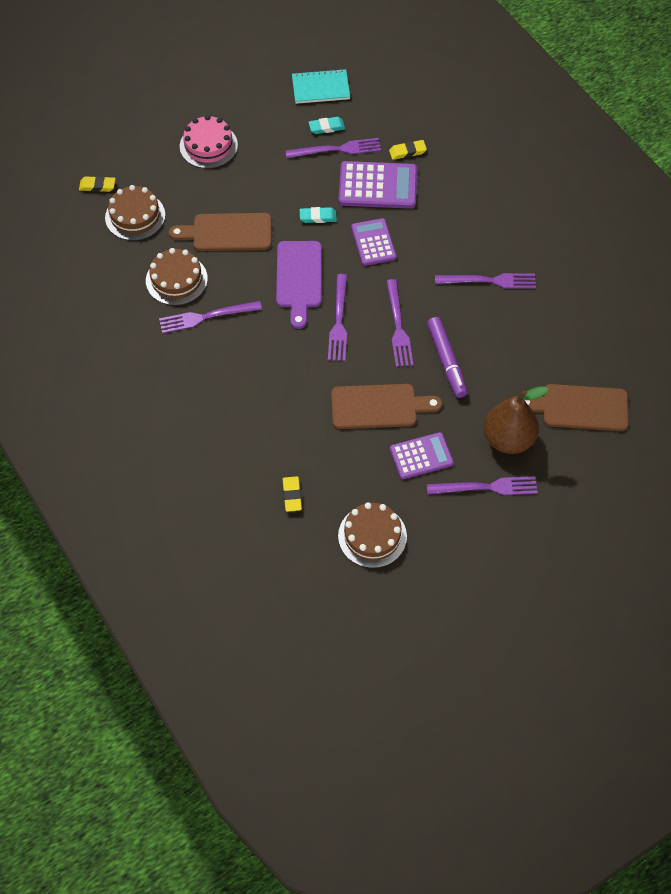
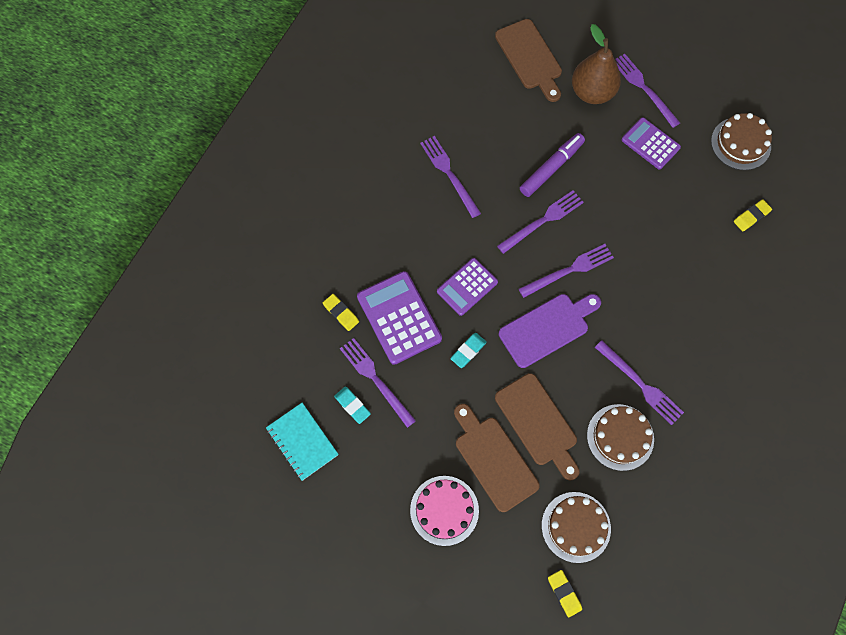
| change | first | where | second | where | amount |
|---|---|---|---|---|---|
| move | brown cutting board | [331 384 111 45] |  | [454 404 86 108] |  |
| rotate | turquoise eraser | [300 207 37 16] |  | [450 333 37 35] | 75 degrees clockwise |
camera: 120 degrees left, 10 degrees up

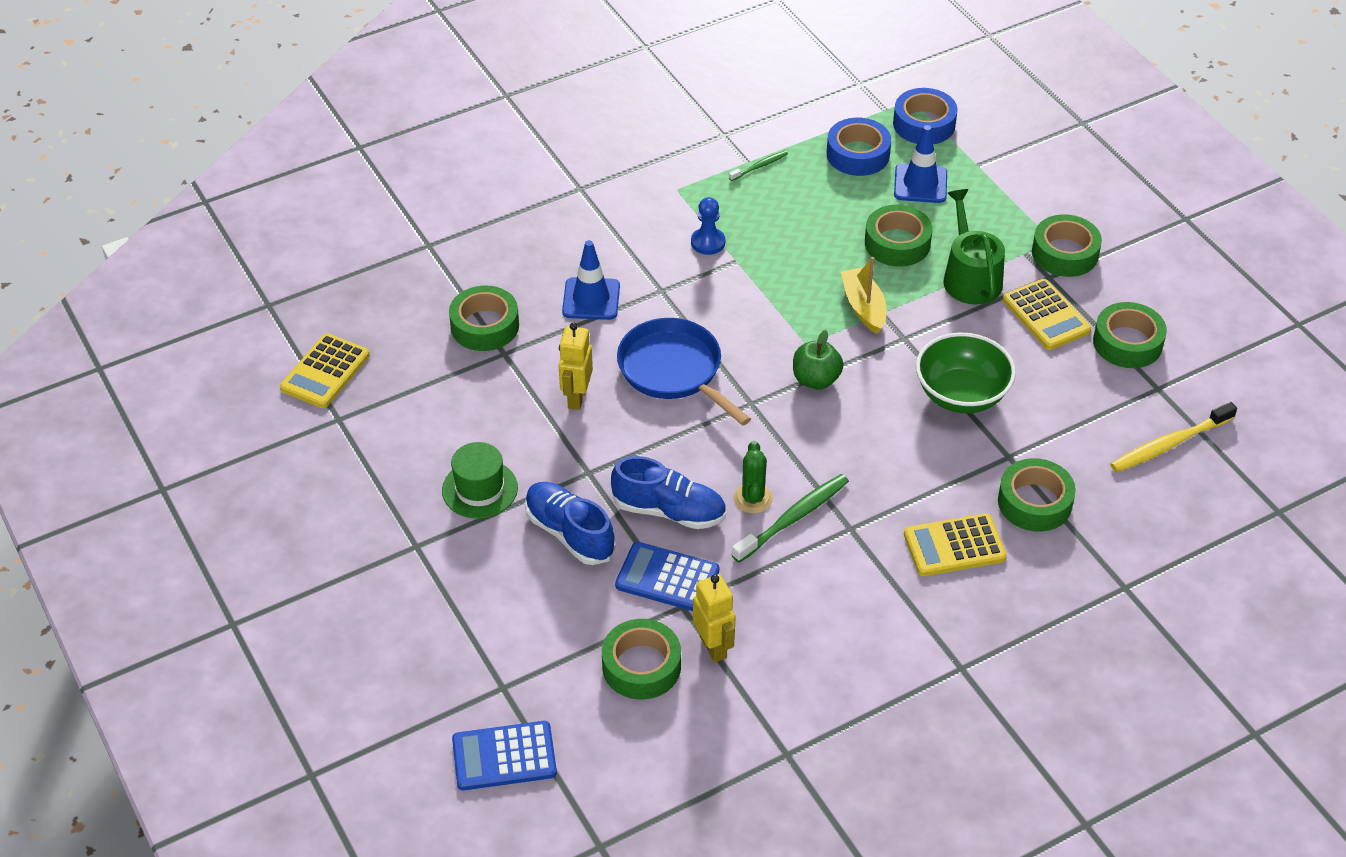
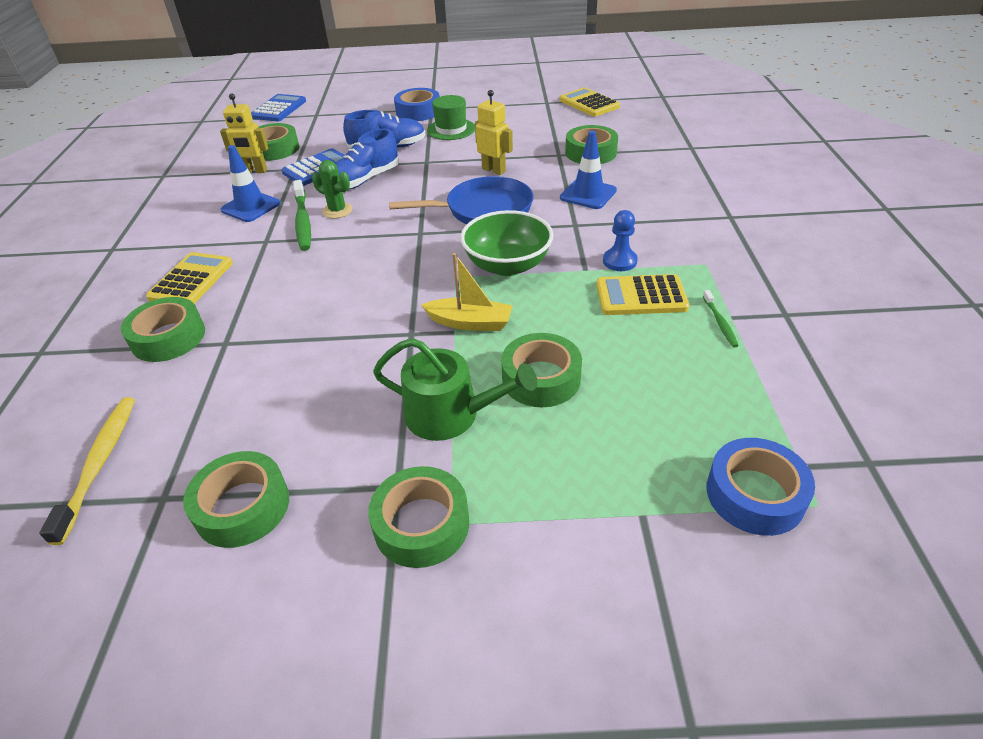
| change | first | where | second | where | amount |
|---|---|---|---|---|---|
| delete | green apple | [793 330 51 59] |  |  |  |
| move | blue tape | [827 118 64 58] |  | [394 88 46 33] |  |
| move | blue traffic cone | [894 125 53 78] |  | [221 145 60 77] |  |
| move | green bowl | [916 333 100 80] |  | [460 210 94 66] |  |
| move | yellow calculator | [1003 279 88 71] |  | [597 274 92 41] |  |
camera: 120 degrees right, 5 degrees down

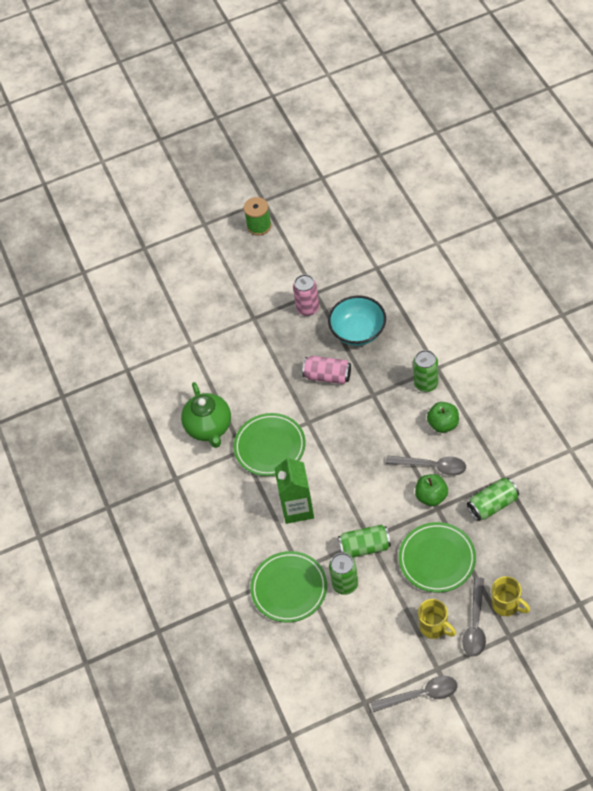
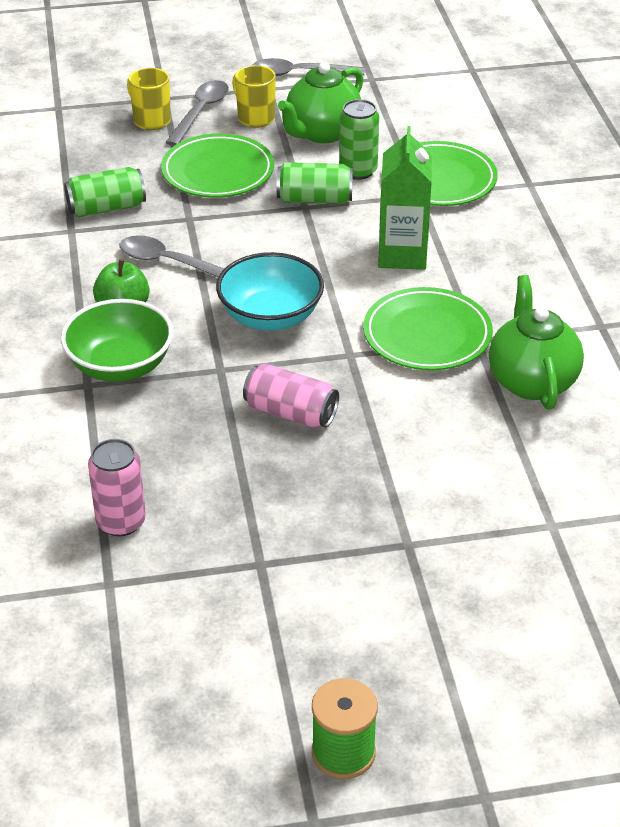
| change | first | where | second | where | amount |
|---|---|---|---|---|---|
| delete | green apple | [415 474 33 32] |  |  |  |
| insert |  |  | green teapot | [278 62 85 81] |  |
| move | pink can | [293 274 26 42] |  | [88 439 58 97] |  |
| move | turquoise bowl | [328 295 58 51] |  | [216 252 108 79] |  |
| replace | green can | [413 350 25 42] | green bowl | [61 299 112 83] |  |
camera: 175 degrees left, 15 degrees down

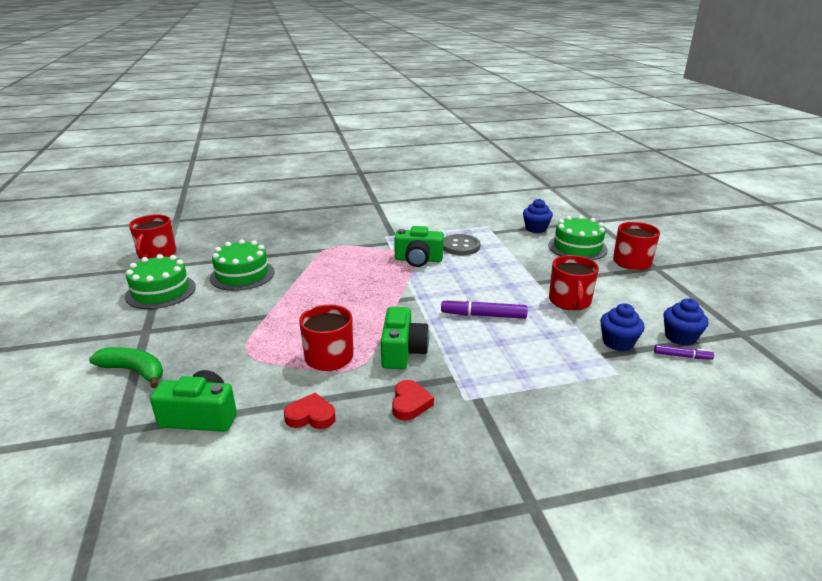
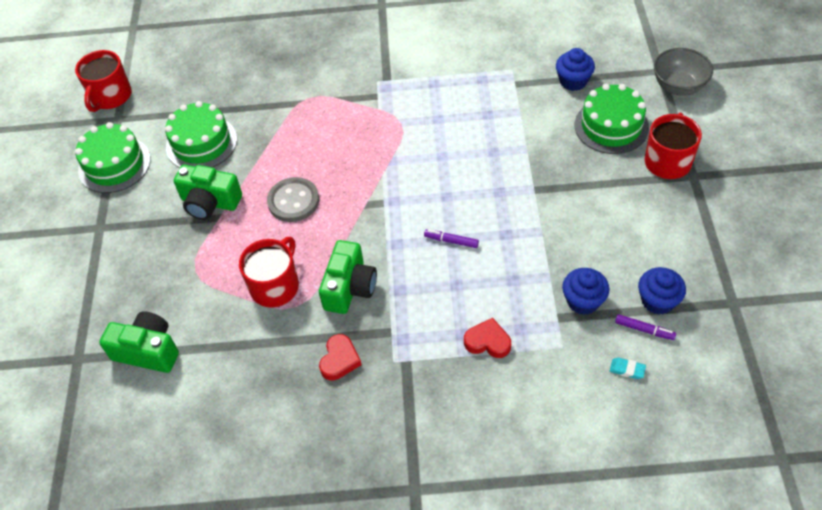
| change | first | where | second | where | amount |
|---|---|---|---|---|---|
| delete | green banana | [89 347 74 41] |  |  |  |
| delete | red mug | [549 255 50 56] |  |  |  |
| insert |  |  | turquoise eraser | [610 358 36 21] |  |
| insert |  |  | grey bowl | [654 48 59 48] |  |
| move | red heart | [284 393 51 36] |  | [464 318 47 40] |  |
| move | green camera | [394 226 50 41] |  | [174 165 68 55] |  |
| move | grey button | [443 234 38 21] |  | [267 177 52 45] |  |
| resize | purple marker | [441 298 87 21] |  | [424 229 55 19] | x0.58 |
camera: 15 degrees right, 25 degrees up

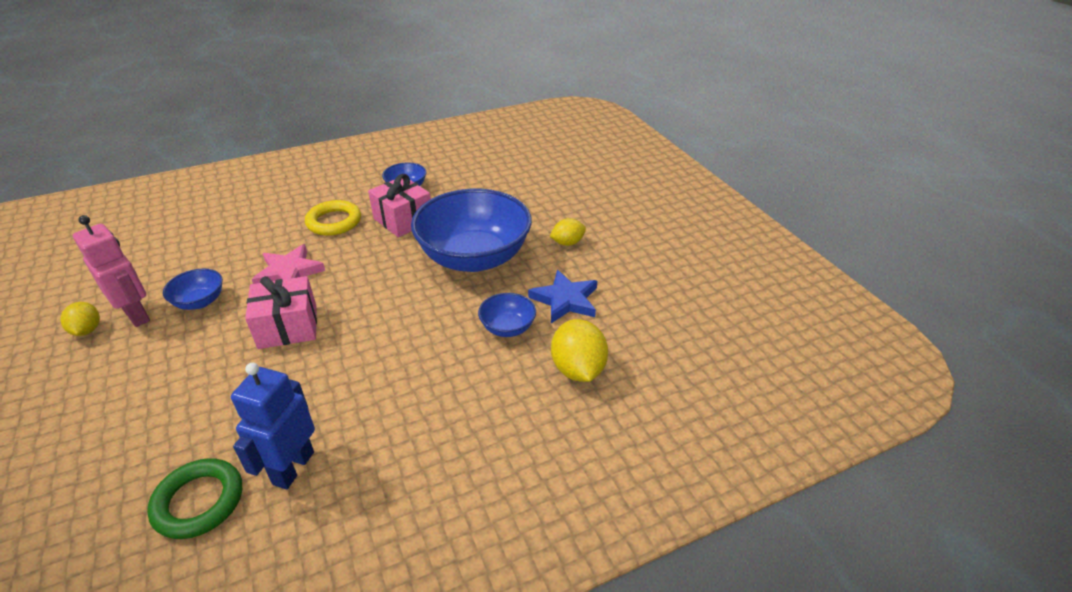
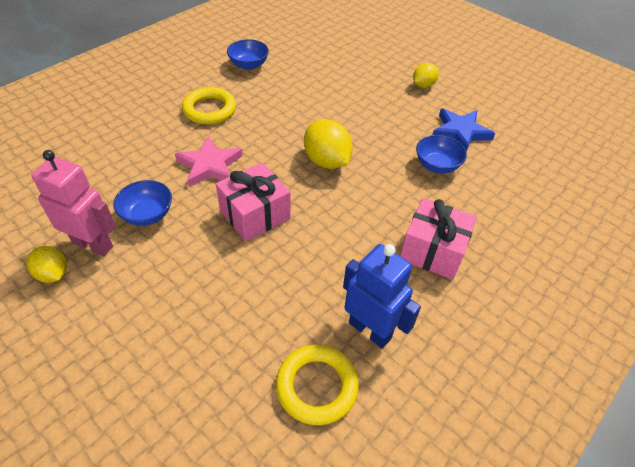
| change | first | where | second | where | amount |
|---|---|---|---|---|---|
| delete | blue bowl | [411 189 121 83] |  |  |  |
| move | pink gift | [368 174 63 63] |  | [400 198 77 82] |  |
| move | yellow lemon | [551 319 57 63] |  | [304 119 49 50] |  |
| recolor | green ring | [147 458 95 81] | yellow ring | [276 344 83 81] |  |
| rotate | blue robot | [231 363 84 126] |  | [343 244 78 104] | 135 degrees clockwise |
camera: 25 degrees left, 10 degrees up

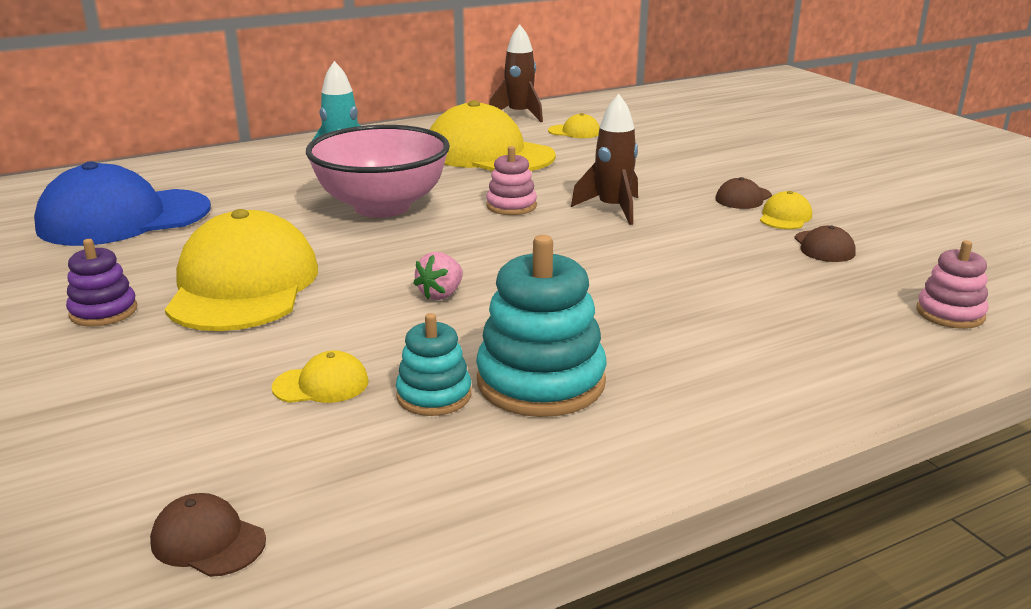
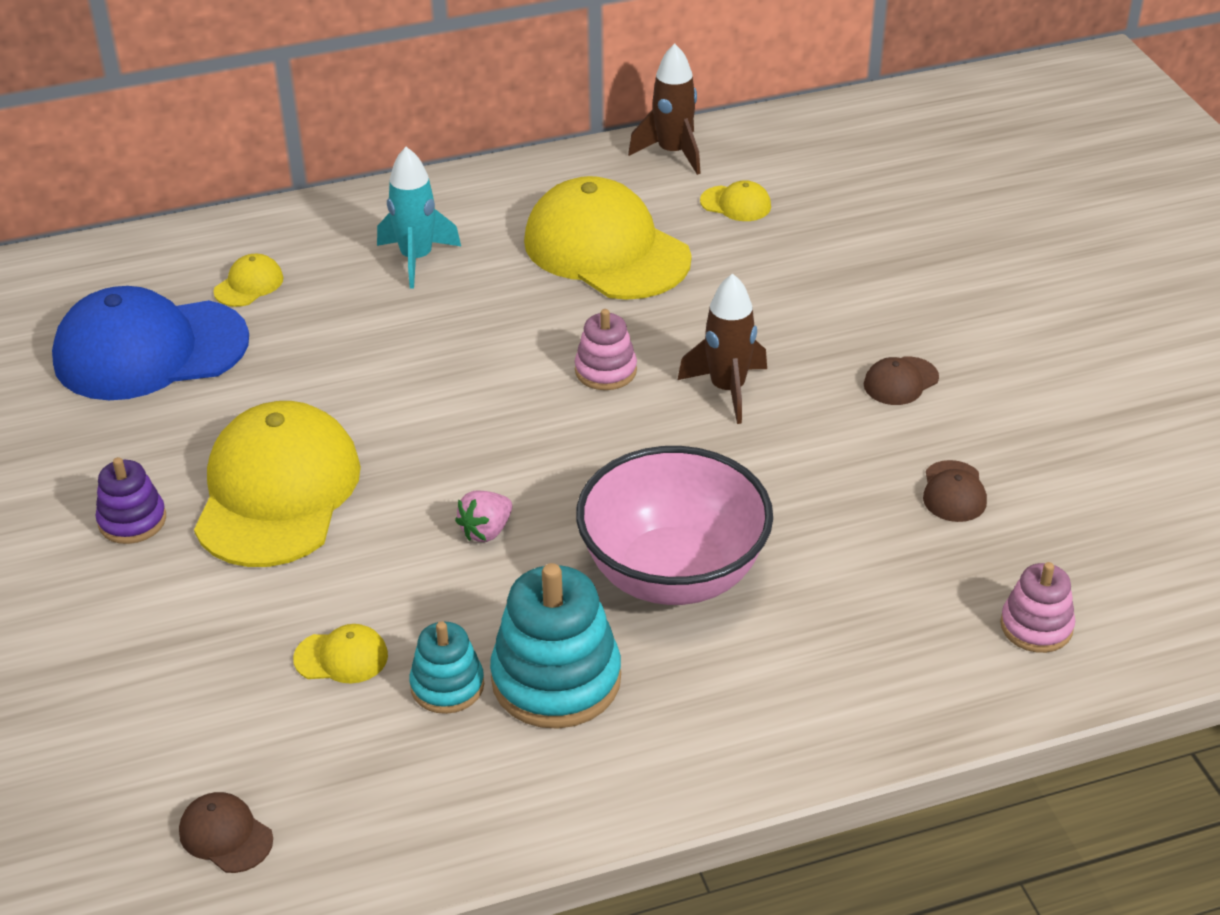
| change | first | where | second | where | amount |
|---|---|---|---|---|---|
| move | pink bowl | [306 125 144 93] |  | [576 446 197 159] |  |
| move | yellow cap | [760 191 52 38] |  | [213 254 71 53] |  |
camera: 10 degrees right, 15 degrees up

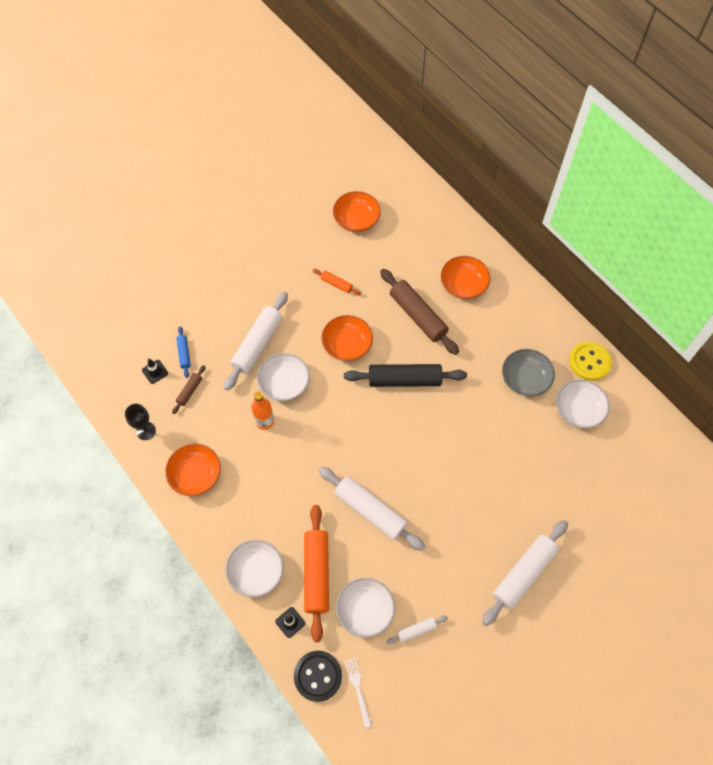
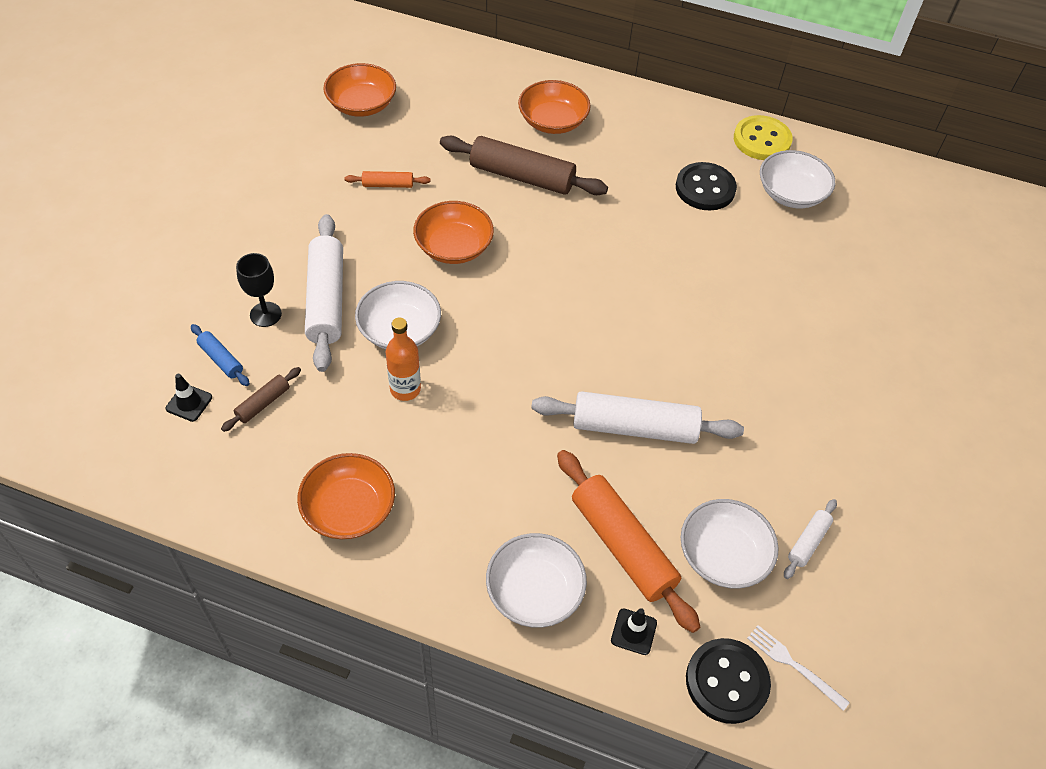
| change | first | where | second | where | amount |
|---|---|---|---|---|---|
| delete | black rolling pin | [344 364 123 23] |  |  |  |
| delete | white rolling pin | [482 520 86 106] |  |  |  |
| move | black goblet | [125 404 31 36] |  | [236 253 46 74] |  |
| replace | grey bowl | [502 349 53 48] | black button | [676 162 61 49] |  |
| rotate | brown rolling pin | [172 365 34 49] |  | [221 367 80 65] | 45 degrees clockwise |
camera: 35 degrees left, 10 degrees down

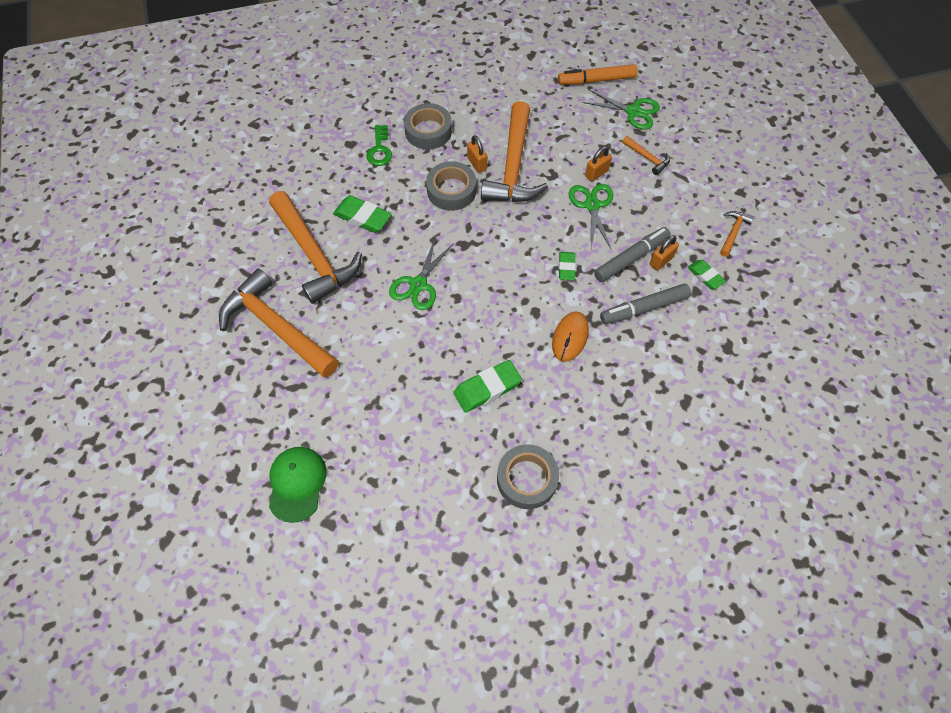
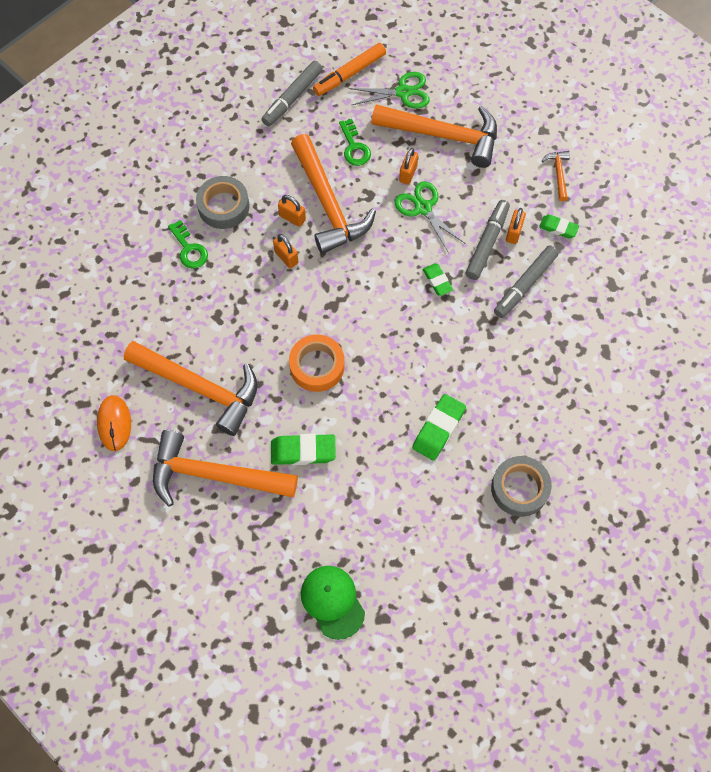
| change | first | where | second | where | amount |
|---|---|---|---|---|---|
| insert |  |  | grey marker | [262 61 61 65] |  |
| insert |  |  | green key | [339 119 32 47] |  |
| move | green eraser | [333 195 59 38] |  | [271 434 65 31] |  |
| move | orange mouse | [552 312 37 50] |  | [97 395 34 56] |  |
| replace | green scissors | [389 239 65 71] | orange tape | [289 335 55 57] |  |
| replace | grey tape | [426 161 50 50] | orange padlock | [273 234 25 35] |  |
| resize | orange hammer | [622 136 48 39] |  | [371 104 126 64] | x2.31 |
camera: 30 degrees left, 5 degrees up

